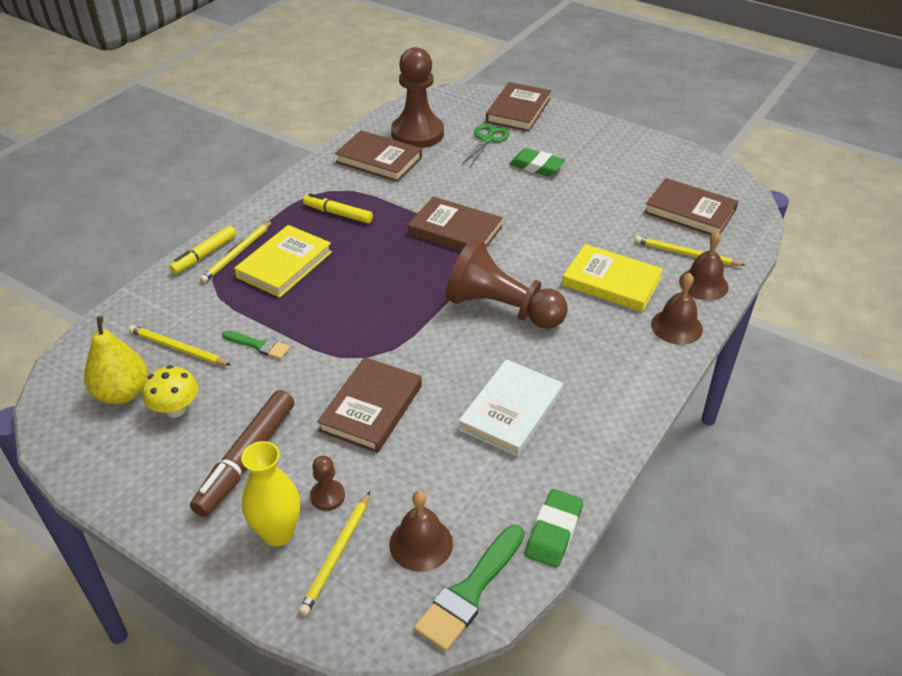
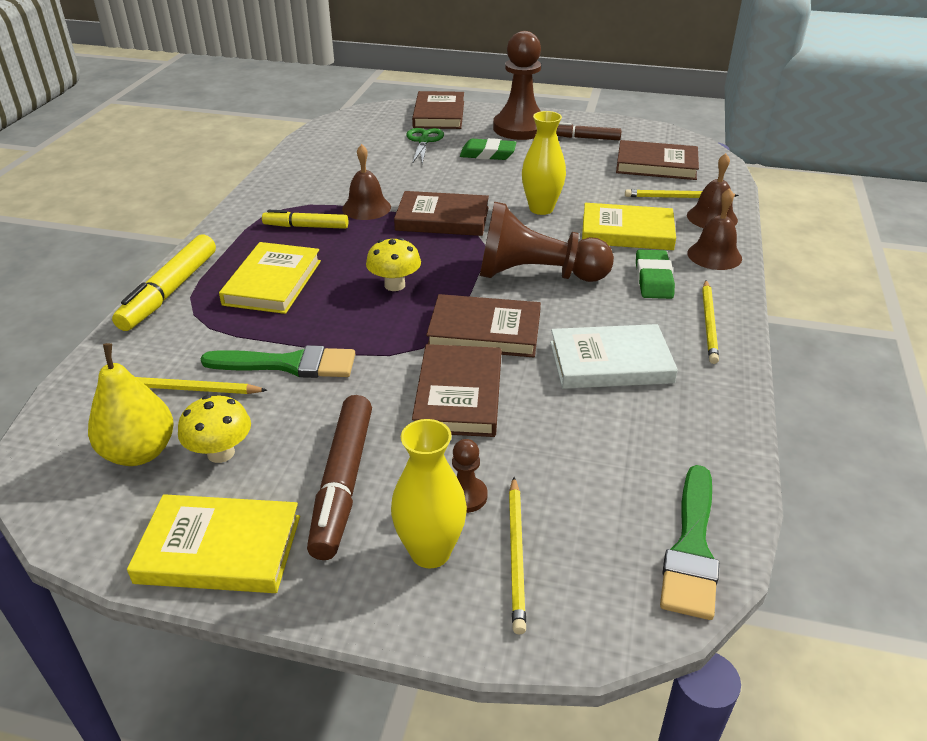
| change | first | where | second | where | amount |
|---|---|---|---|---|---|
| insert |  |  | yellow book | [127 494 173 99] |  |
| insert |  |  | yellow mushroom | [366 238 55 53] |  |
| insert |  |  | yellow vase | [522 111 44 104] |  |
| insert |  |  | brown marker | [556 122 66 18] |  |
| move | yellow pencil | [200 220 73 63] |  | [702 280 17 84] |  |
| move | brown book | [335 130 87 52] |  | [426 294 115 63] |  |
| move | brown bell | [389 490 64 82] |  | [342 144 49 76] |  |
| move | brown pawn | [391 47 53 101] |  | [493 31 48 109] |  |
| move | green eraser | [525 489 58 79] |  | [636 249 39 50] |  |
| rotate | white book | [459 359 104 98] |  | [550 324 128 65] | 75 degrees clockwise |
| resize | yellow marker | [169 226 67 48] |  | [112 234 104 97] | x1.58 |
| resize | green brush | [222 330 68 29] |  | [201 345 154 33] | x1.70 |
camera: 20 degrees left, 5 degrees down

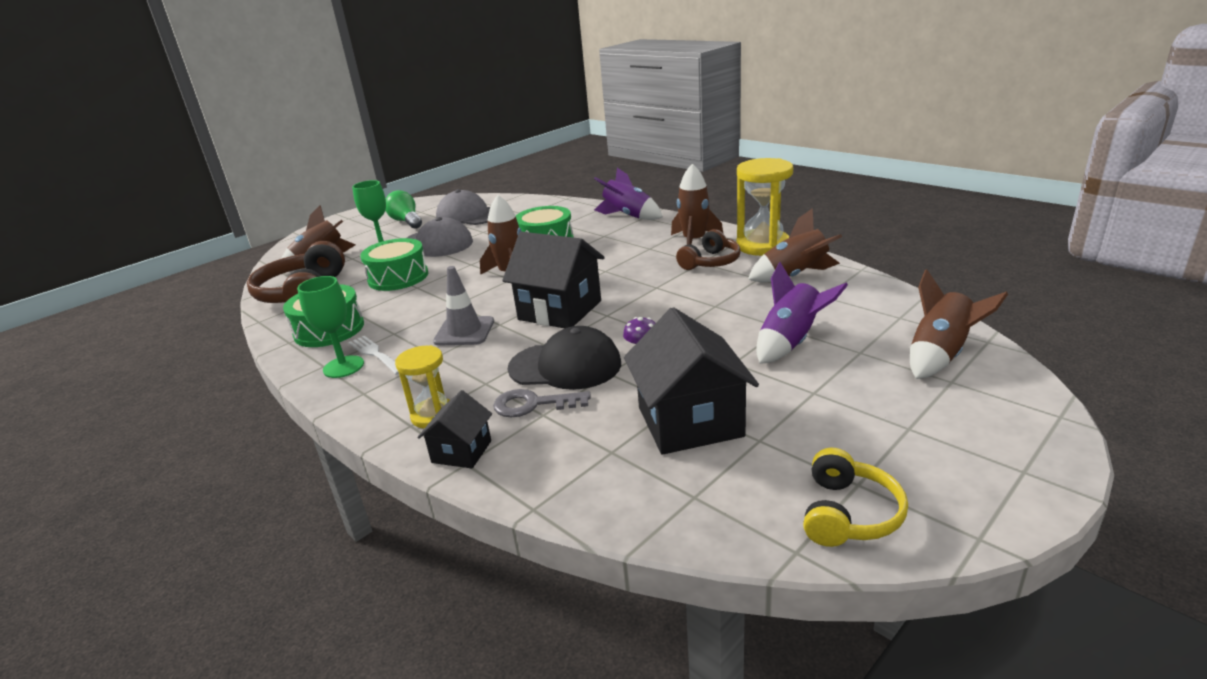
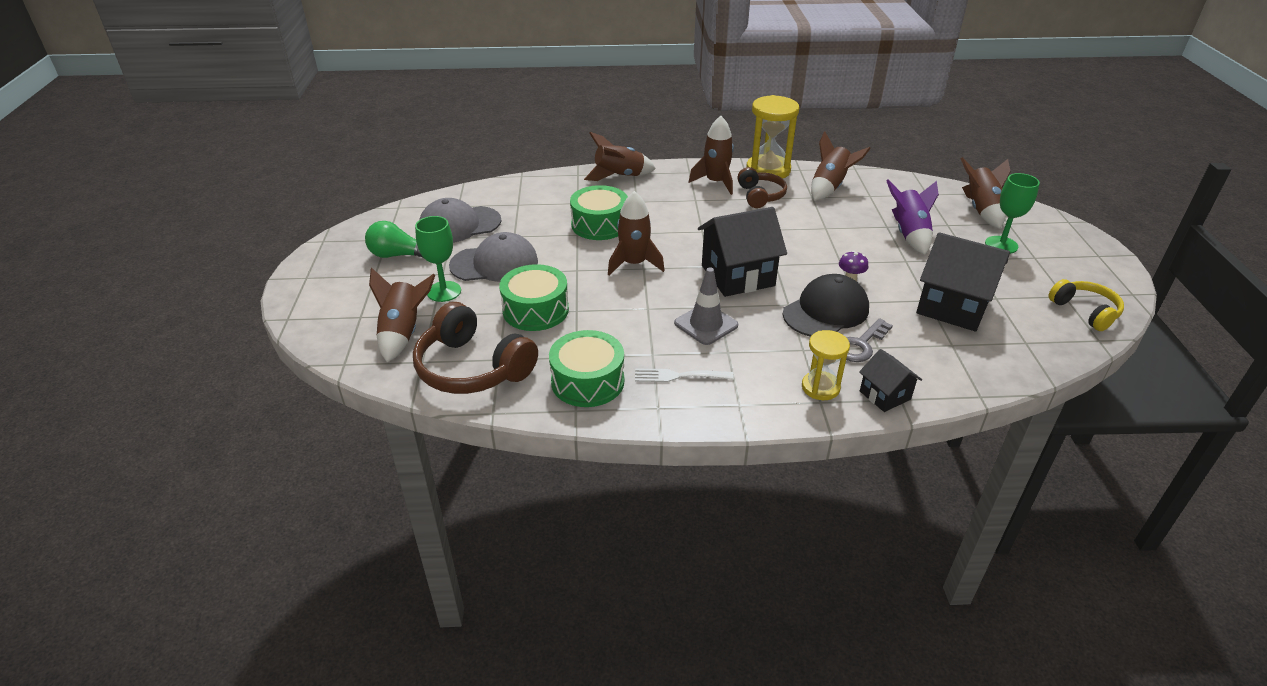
| change | first | where | second | where | amount |
|---|---|---|---|---|---|
| move | green goblet | [297 276 67 102] |  | [985 173 55 81] |  |
| recolor | purple rocket | [594 168 69 52] | brown rocket | [584 132 72 49] |  |
camera: 50 degrees left, 10 degrees up

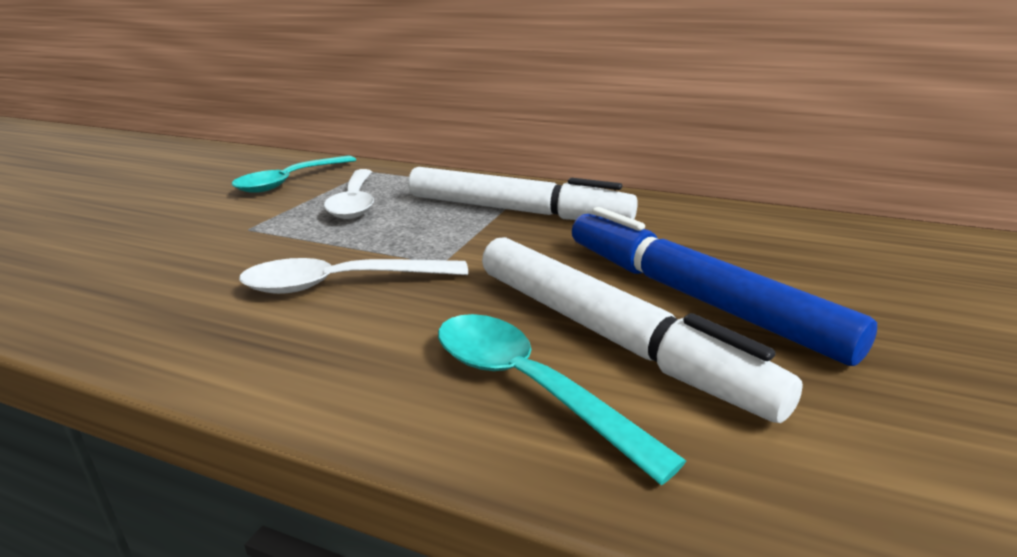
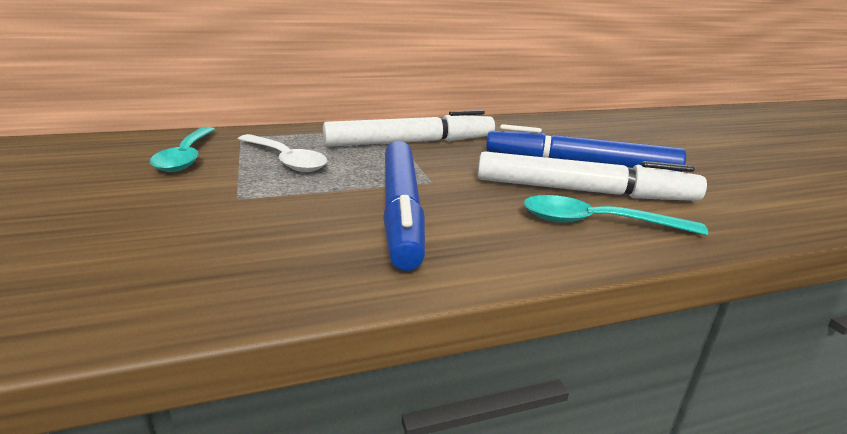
| change | first | where | second | where | amount |
|---|---|---|---|---|---|
| replace | white spoon | [239 258 229 36] | blue marker | [383 141 42 130] |  |
camera: 40 degrees left, 0 degrees up

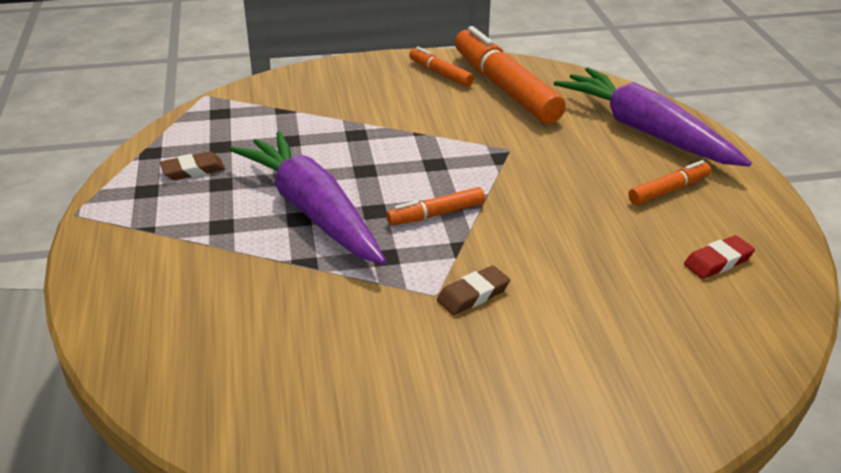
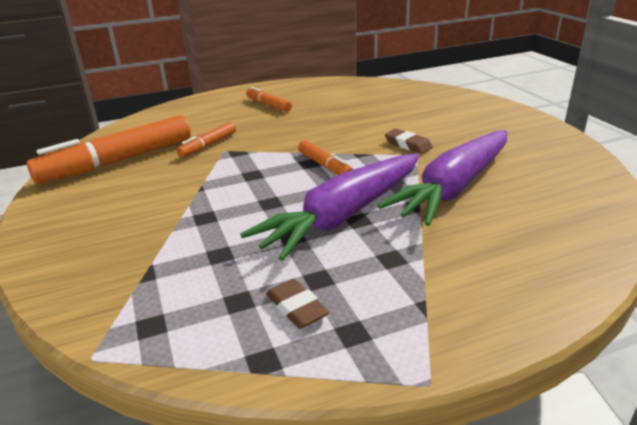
| change | first | where | second | where | amount |
|---|---|---|---|---|---|
| delete | red eraser | [684 235 71 44] |  |  |  |
| move | orange marker | [409 47 65 40] |  | [177 122 59 36] |  |
| move | purple carrot | [554 67 198 99] |  | [378 130 129 96] |  |
camera: 100 degrees left, 5 degrees down

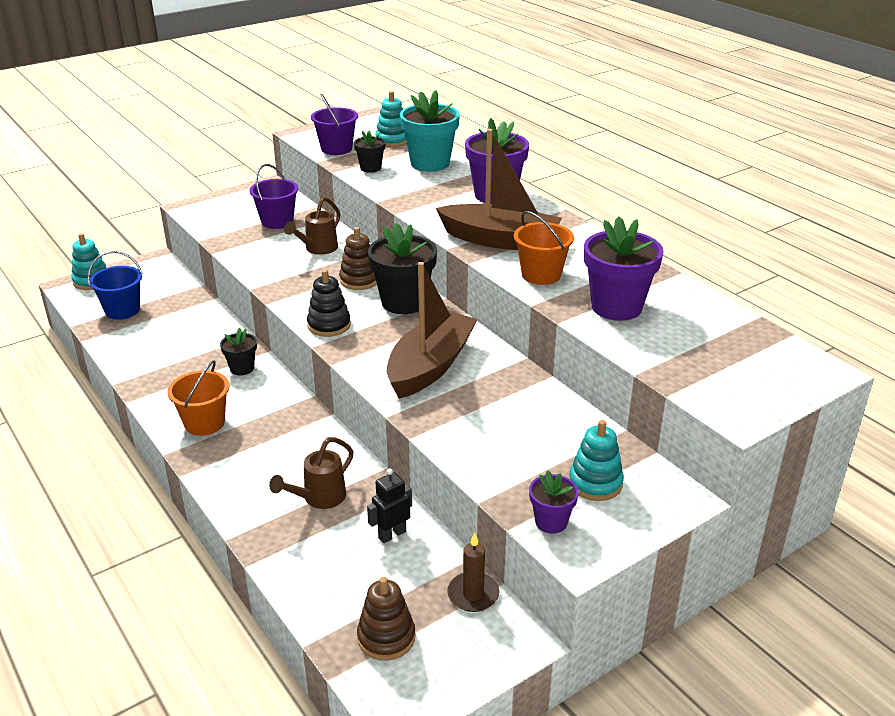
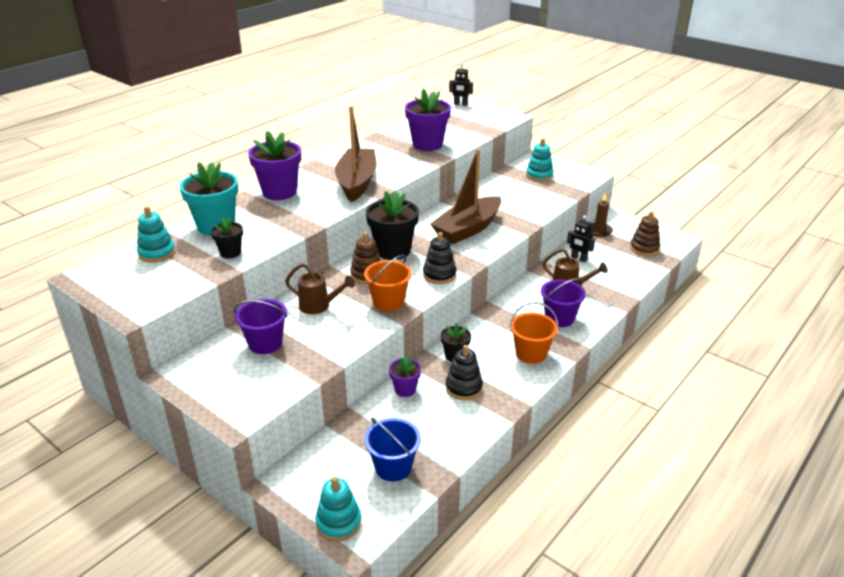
| change | first | where | second | where | amount |
|---|---|---|---|---|---|
| insert |  |  | black stacking toy | [445 345 38 55] |  |
| insert |  |  | black robot | [449 63 24 43] |  |
| move | purple bucket | [311 93 47 62] |  | [541 278 45 49] |  |
| move | orange bucket | [514 211 60 74] |  | [364 255 48 56] |  |
| move | purple flower pot | [529 470 50 64] |  | [389 355 32 42] |  |
| rotate | brown boat | [387 262 90 137] |  | [431 149 70 95] | 60 degrees counterclockwise |
camera: 105 degrees left, 0 degrees up

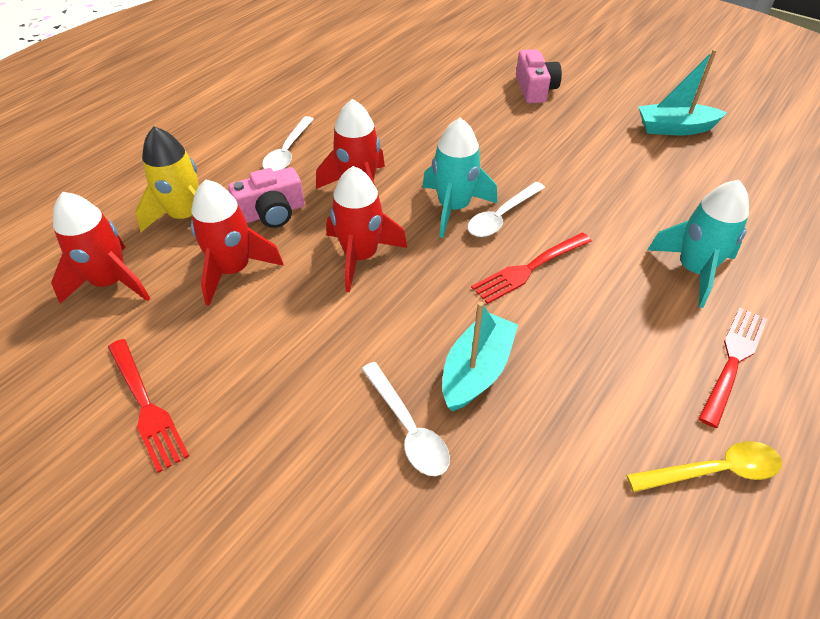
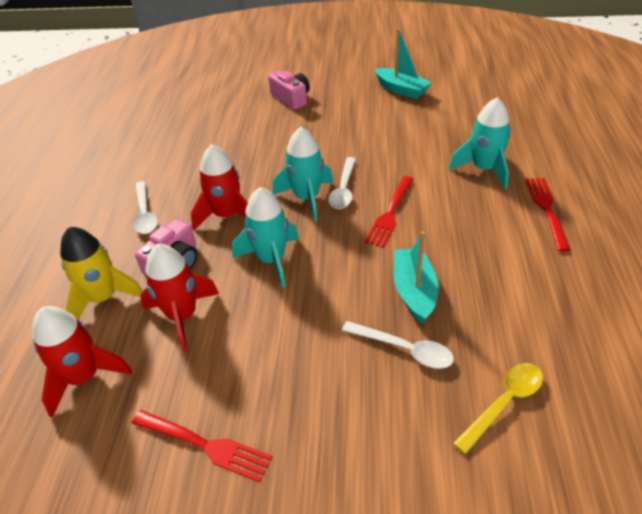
| change | first | where | second | where | amount |
|---|---|---|---|---|---|
| move | yellow spoon | [627 441 155 51] |  | [453 363 90 91] |  |
| recolor | red rocket | [326 166 81 126] | turquoise rocket | [232 187 67 101] |  |
| rotate | turquoise boat | [638 49 89 86] |  | [375 28 57 71] | 105 degrees counterclockwise |
camera: 30 degrees left, 5 degrees down

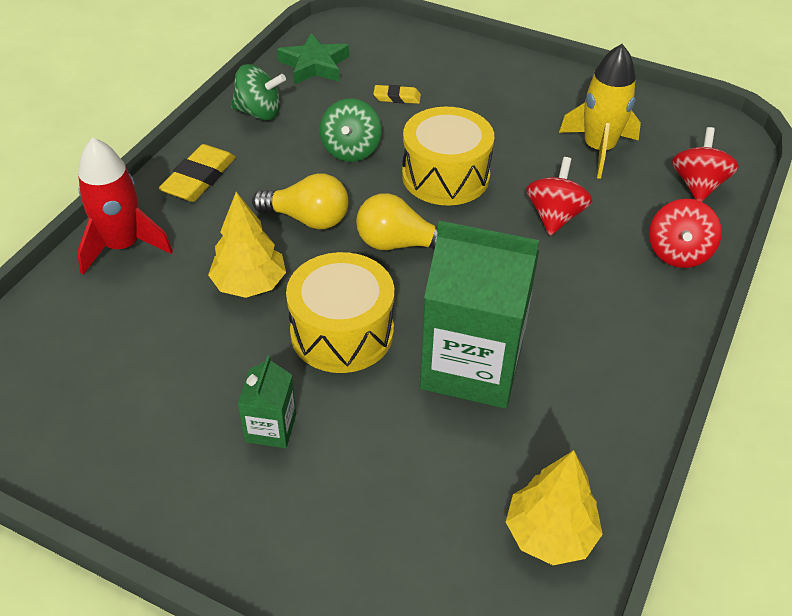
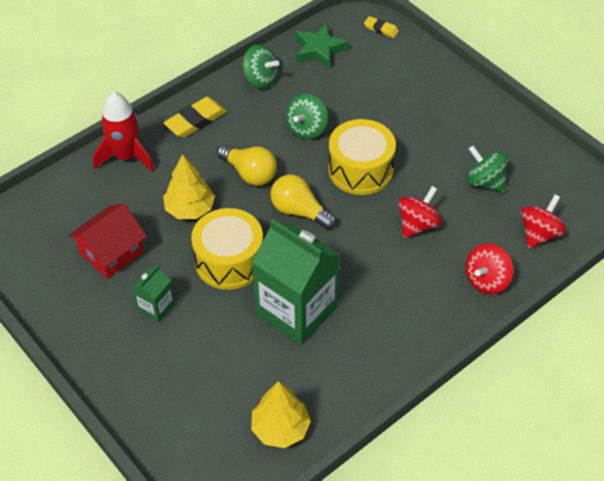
| change | first | where | second | where | amount |
|---|---|---|---|---|---|
| insert |  |  | red house | [69 204 78 75] |  |
| move | yellow eraser | [373 85 48 19] |  | [364 16 35 22] |  |
| replace | yellow rocket | [559 44 82 135] | green spinning top | [467 146 41 47] |  |
camera: 25 degrees right, 5 degrees up

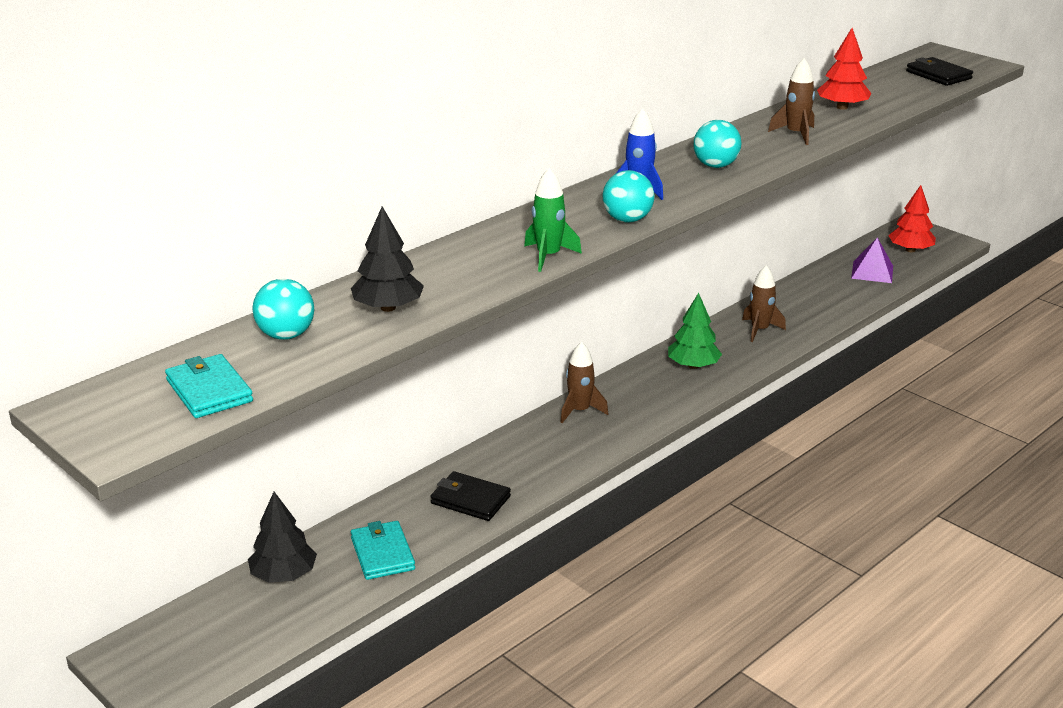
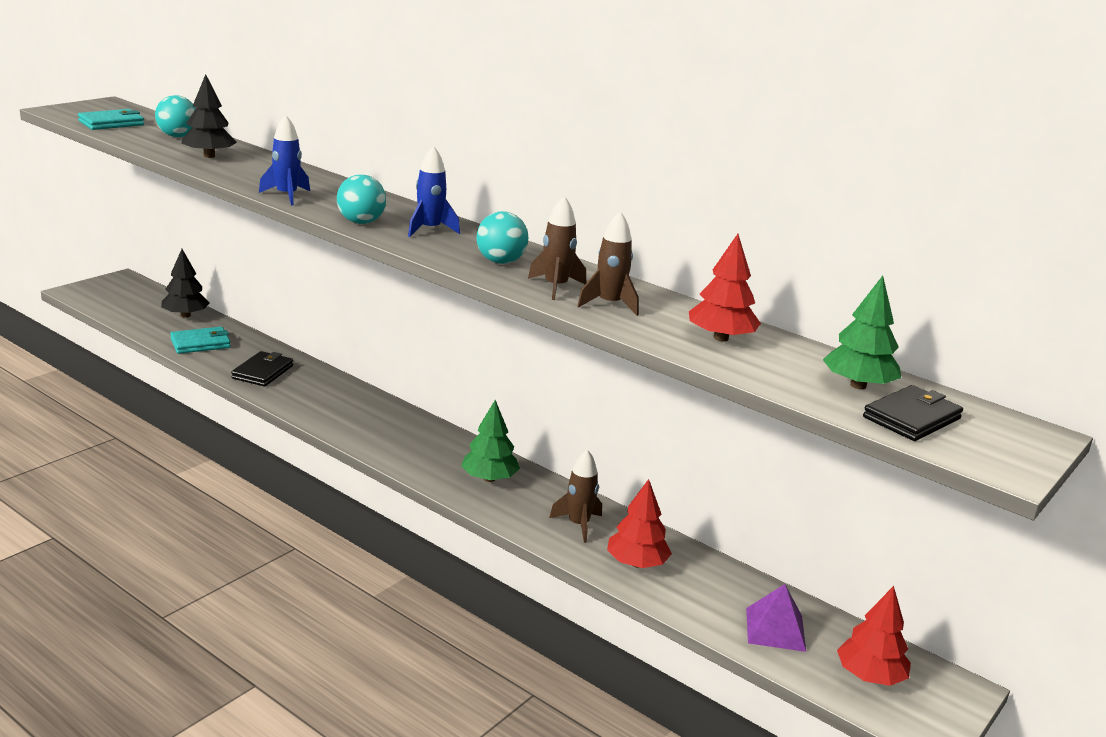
| change | first | where | second | where | amount |
|---|---|---|---|---|---|
| insert |  |  | red tree | [607 479 65 89] |  |
| insert |  |  | green tree | [823 275 78 114] |  |
| move | brown rocket | [560 341 48 82] |  | [528 196 58 104] |  |
| recolor | green rocket | [524 167 58 105] | blue rocket | [259 115 51 90] |  |
camera: 80 degrees right, 5 degrees down

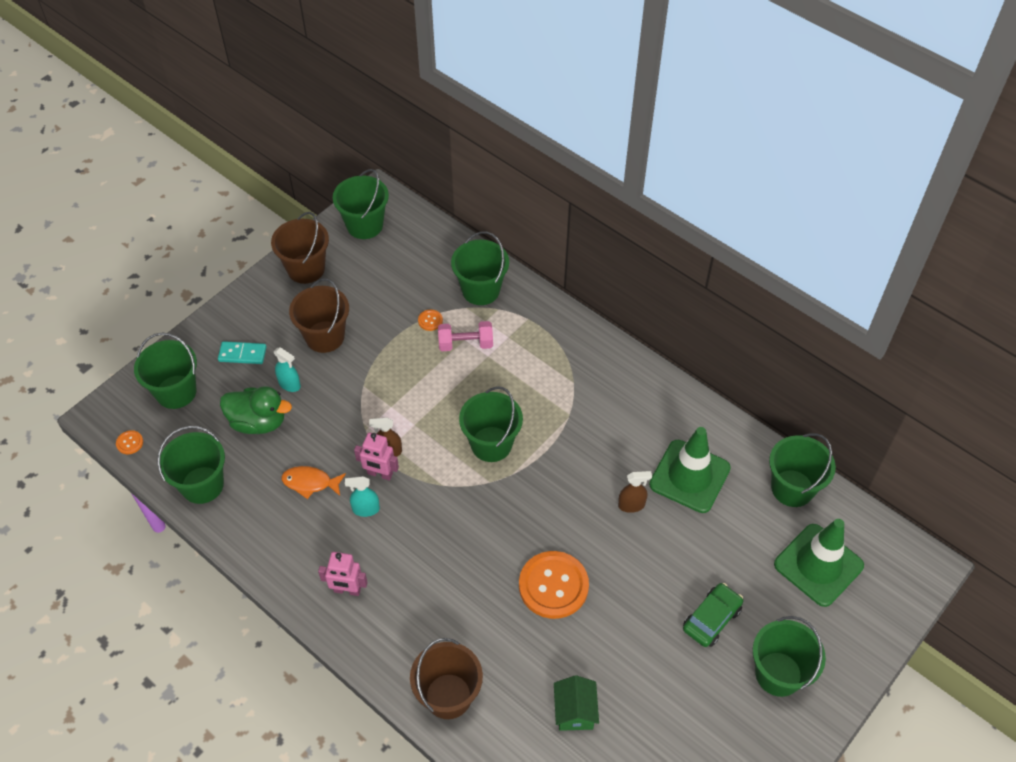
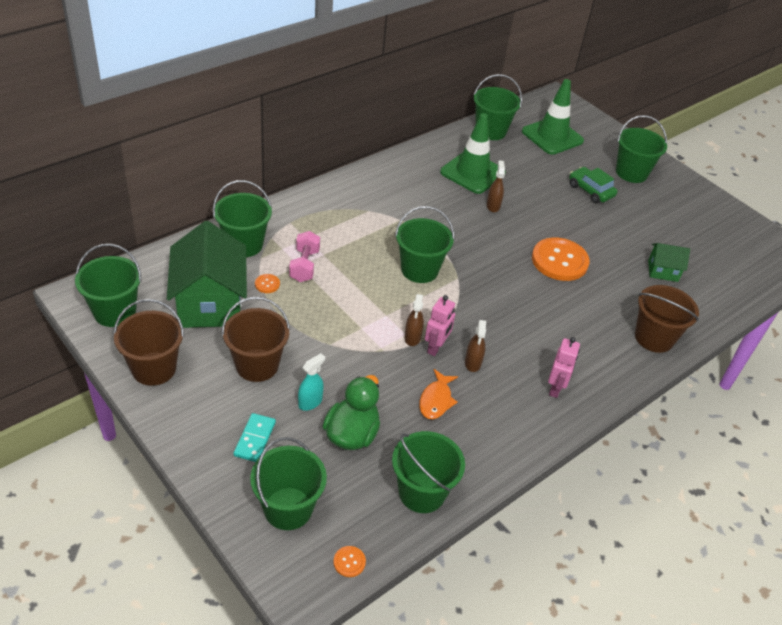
| change | first | where | second | where | amount |
|---|---|---|---|---|---|
| insert |  |  | green house | [167 221 80 107] |  |
| recolor | turquoise spray bottle | [345 476 35 41] | brown spray bottle | [465 320 21 52] |  |
camera: 85 degrees left, 10 degrees down

